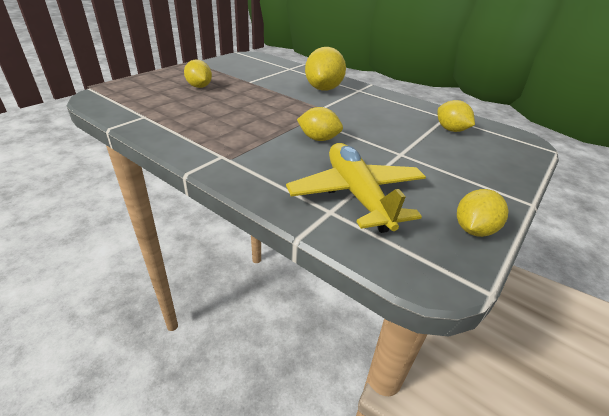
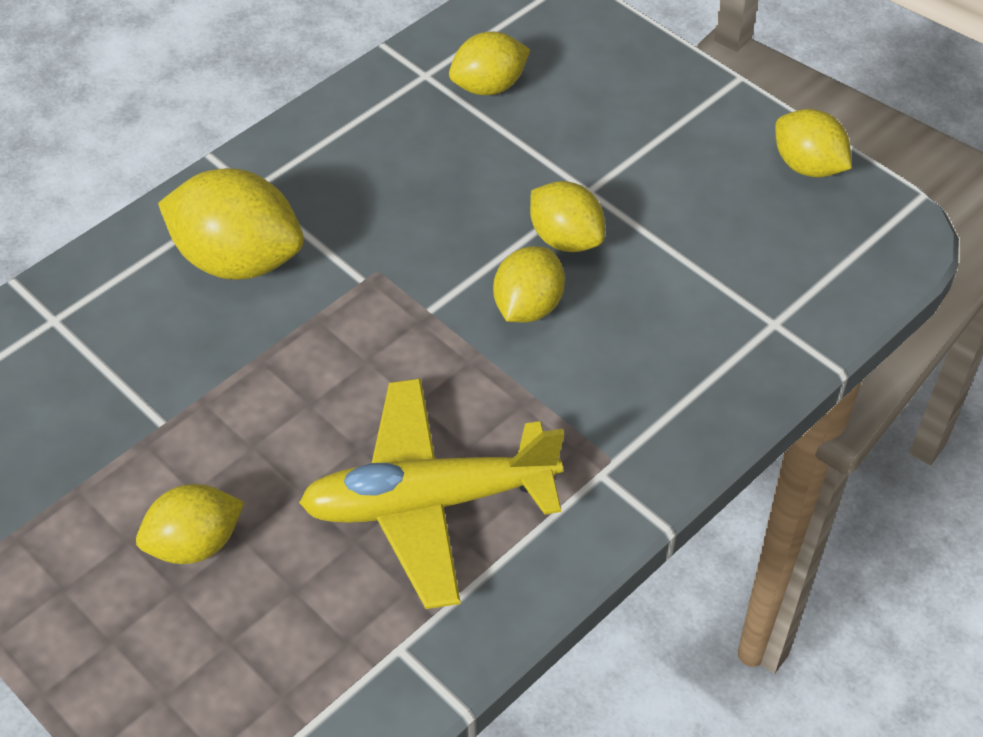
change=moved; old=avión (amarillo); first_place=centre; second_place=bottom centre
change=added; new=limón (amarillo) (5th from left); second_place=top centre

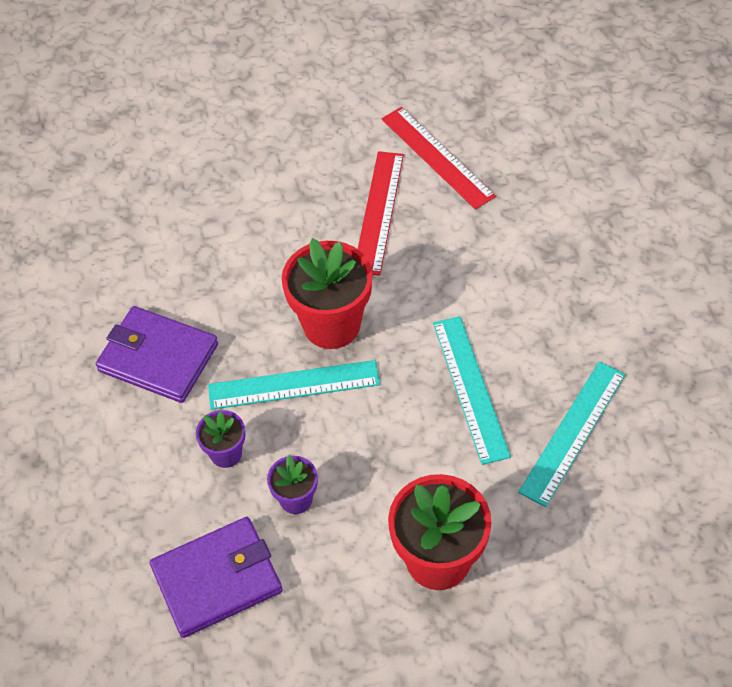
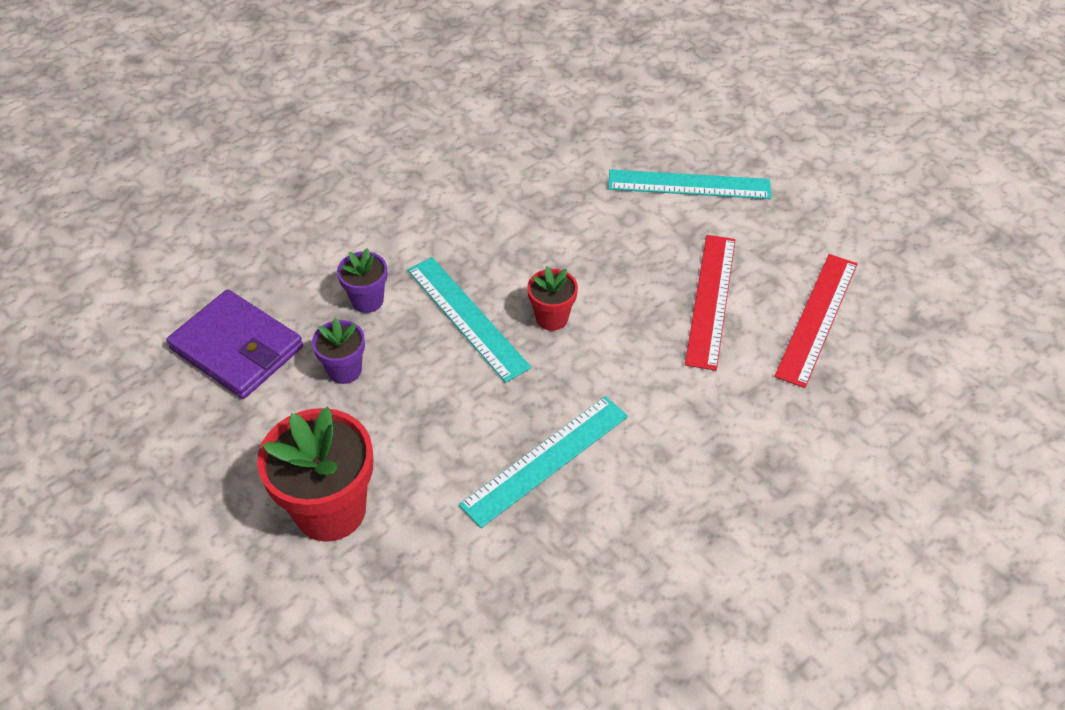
change=removed; old=cartera (morado) (1st from left); first_place=middle left
change=resized; old=maceta (rojo) (1st from left in the first image); first_place=centre; second_place=centre; factor=0.52
change=turned; old=regla (rojo) (1st from left); first_place=top centre; second_place=middle right; degrees=-60
change=moved; old=regla (turquesa) (3rd from left); first_place=middle right; second_place=top centre

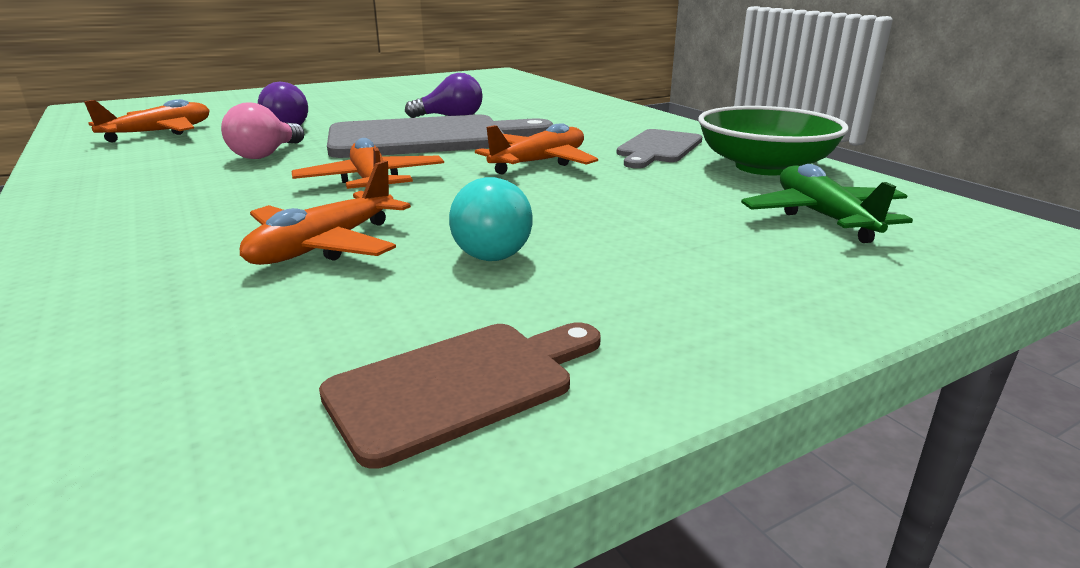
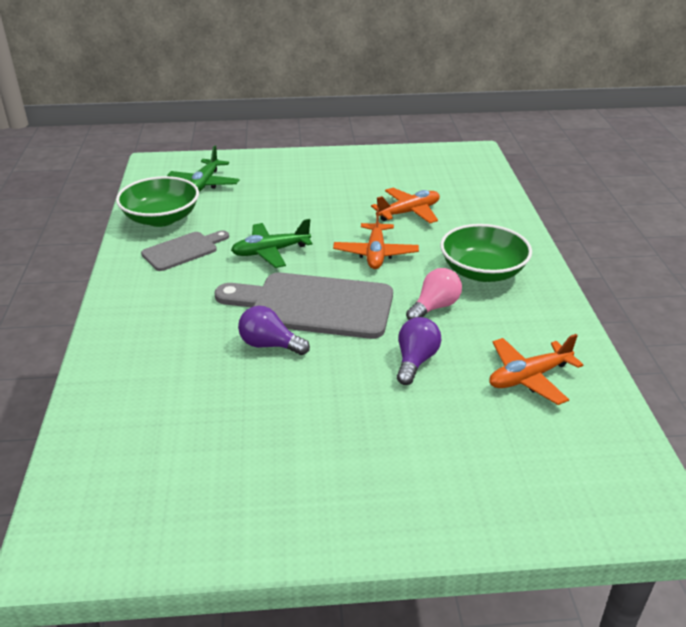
change=removed; old=tabla de cortar (marrón); first_place=bottom centre
change=removed; old=bombilla (turquesa); first_place=centre
change=recoloured; old=avión (naranja) (4th from left); new=avión (verde) (2nd from left); first_place=top centre; second_place=centre
change=added; new=cuenco (verde) (2nd from left); second_place=middle right

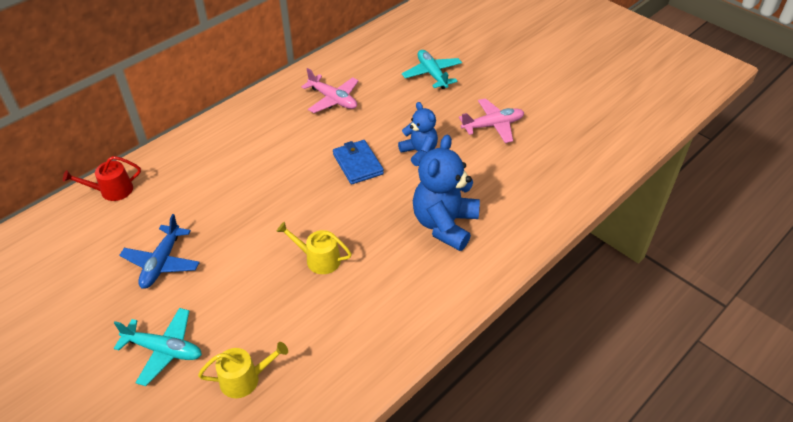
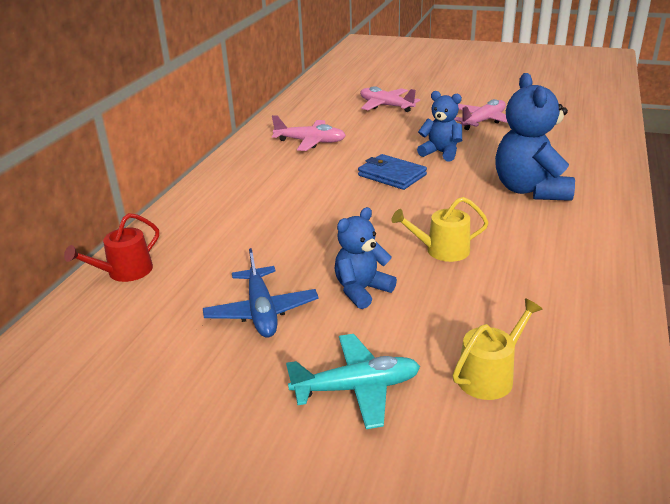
change=recoloured; old=avión (turquesa) (2nd from left); new=avión (rosa) (2nd from left); first_place=top centre; second_place=top centre
change=added; new=osito (azul) (1st from left); second_place=centre

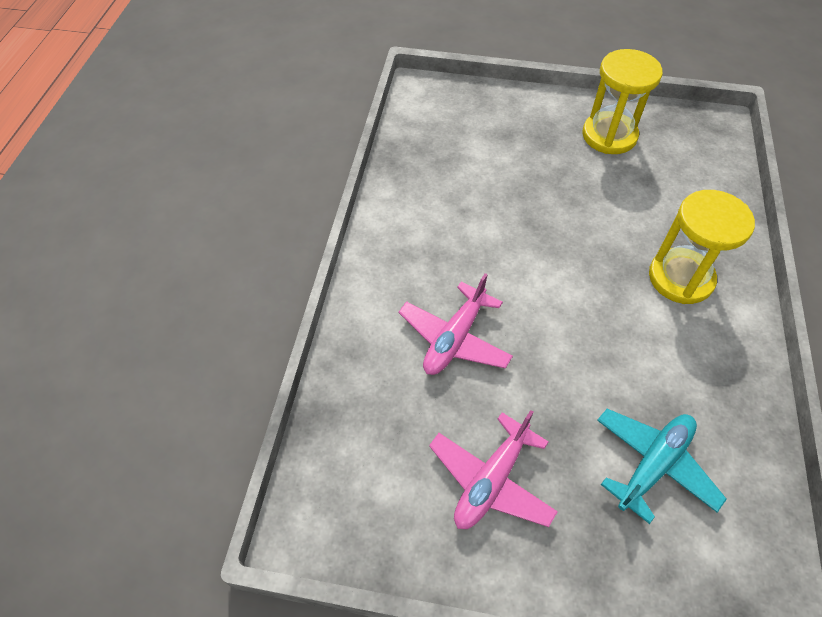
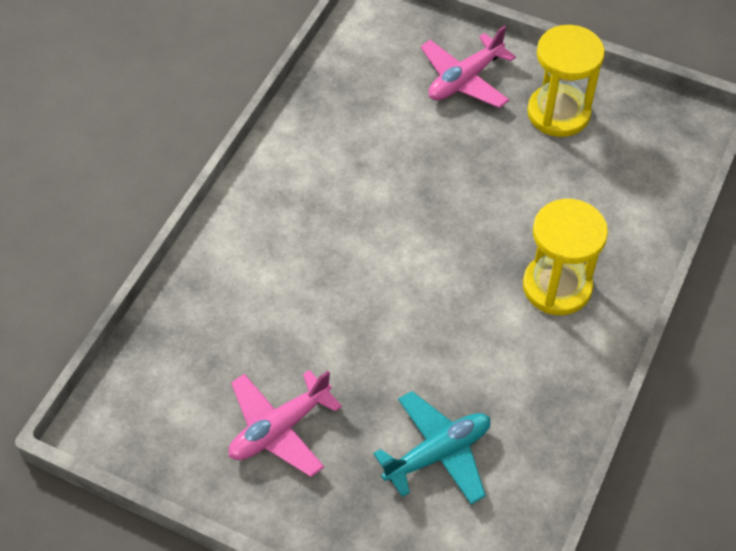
change=moved; old=avión (rosa) (1st from left in the first image); new=avión (rosa) (2nd from left); first_place=centre; second_place=top centre

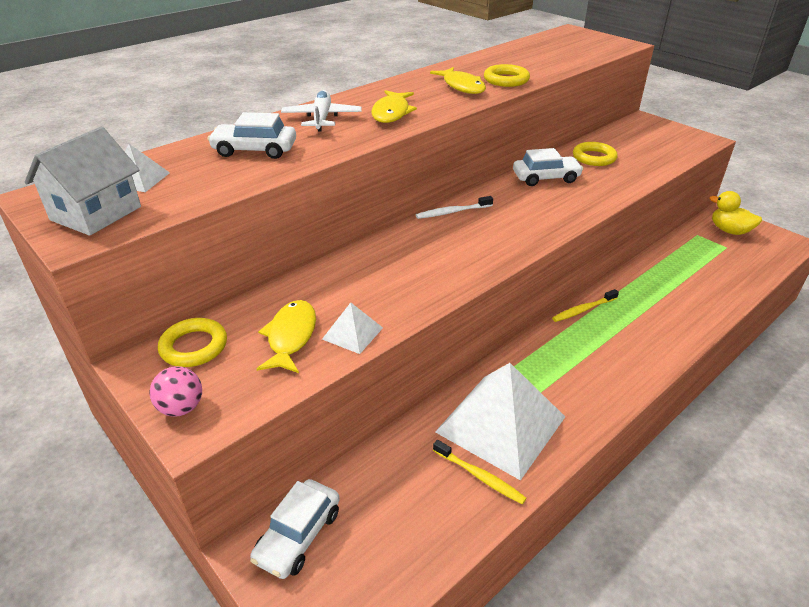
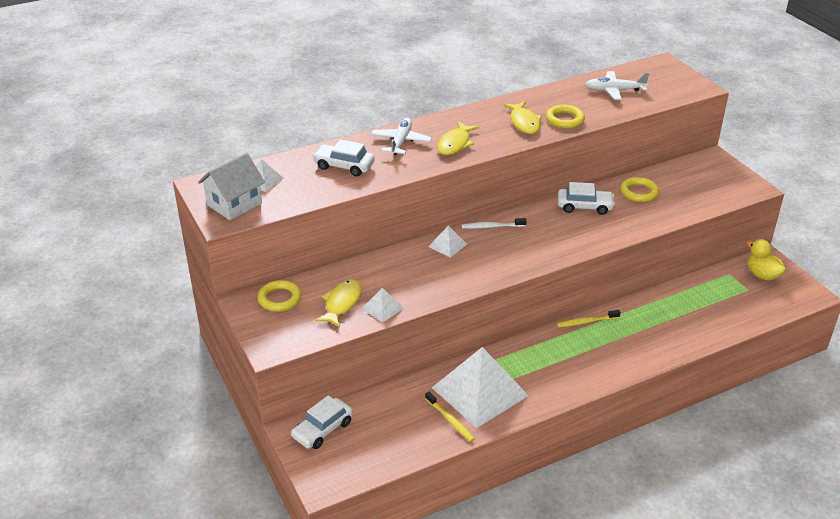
change=removed; old=pelota (rosa); first_place=middle left
change=added; new=pirámide (blanco) (3rd from left); second_place=centre
change=added; new=avión (blanco) (2nd from left); second_place=top right

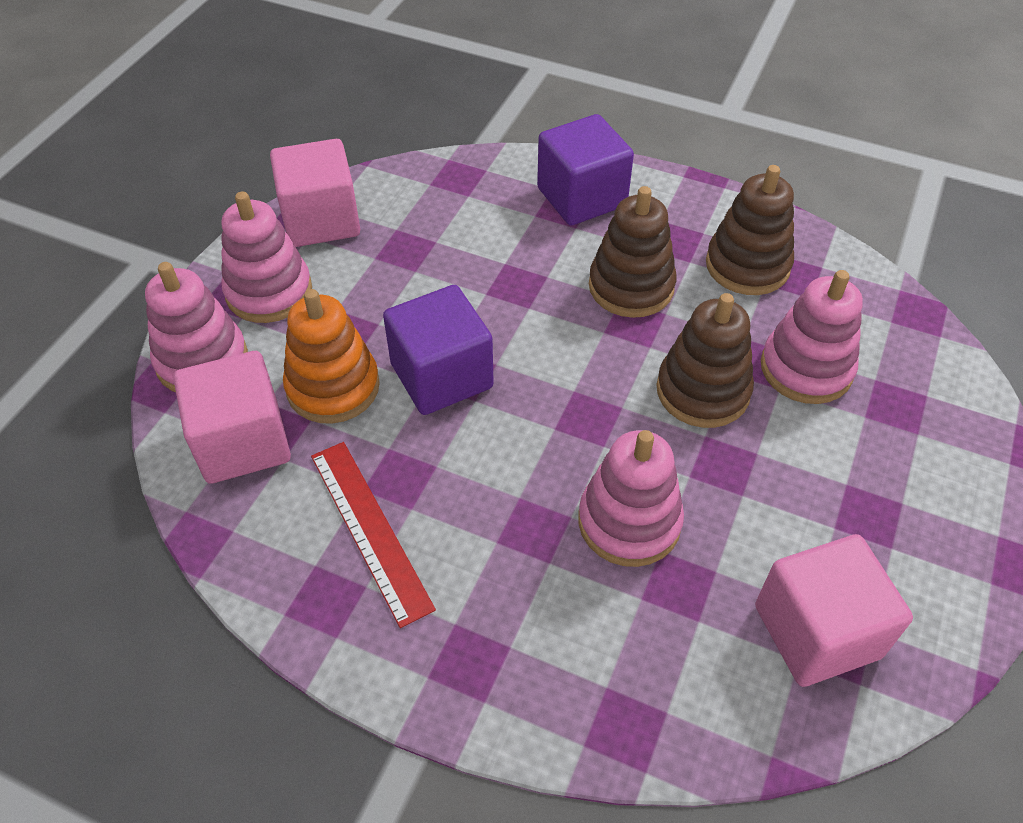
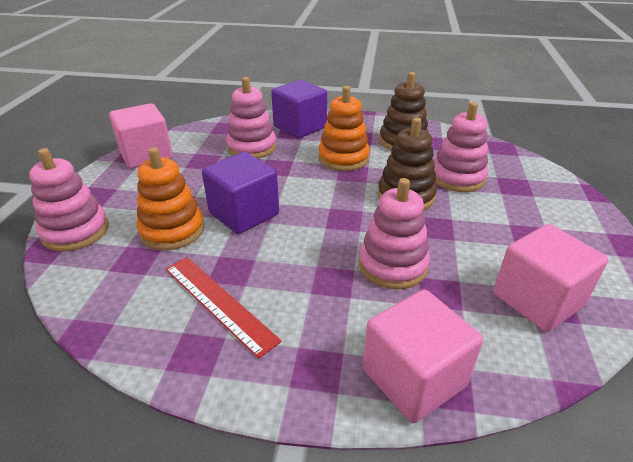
change=moved; old=cubo (rosa) (1st from left in the first image); new=cubo (rosa) (2nd from left); first_place=middle left; second_place=bottom right
change=moved; old=juguete apilable (rosa) (2nd from left); first_place=top left; second_place=top centre
change=recoloured; old=juguete apilable (marrón) (1st from left); new=juguete apilable (naranja) (2nd from left); first_place=top centre; second_place=top centre

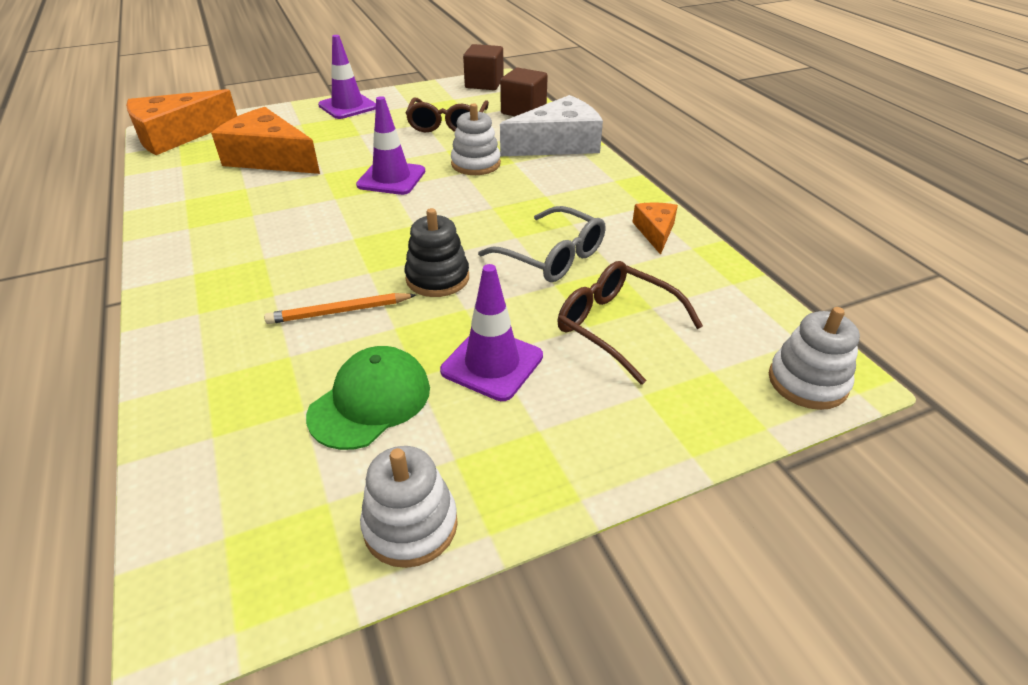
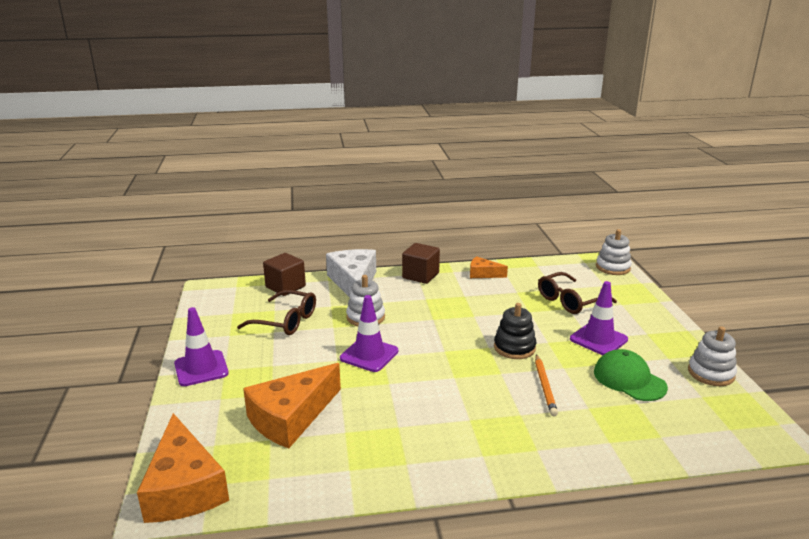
change=moved; old=cubo (marrón) (1st from left in the first image); new=cubo (marrón) (2nd from left); first_place=top centre; second_place=centre
change=removed; old=gafas (gris); first_place=centre

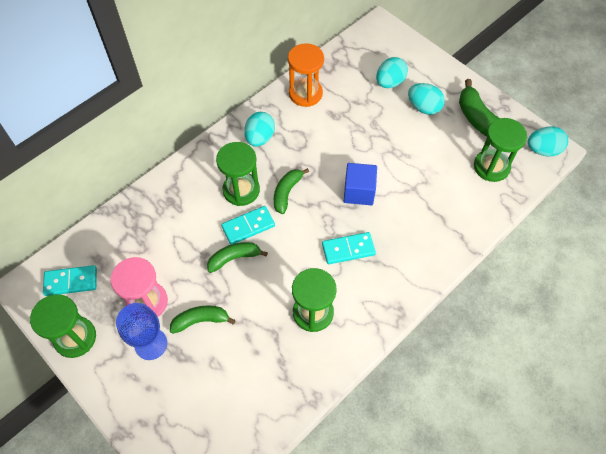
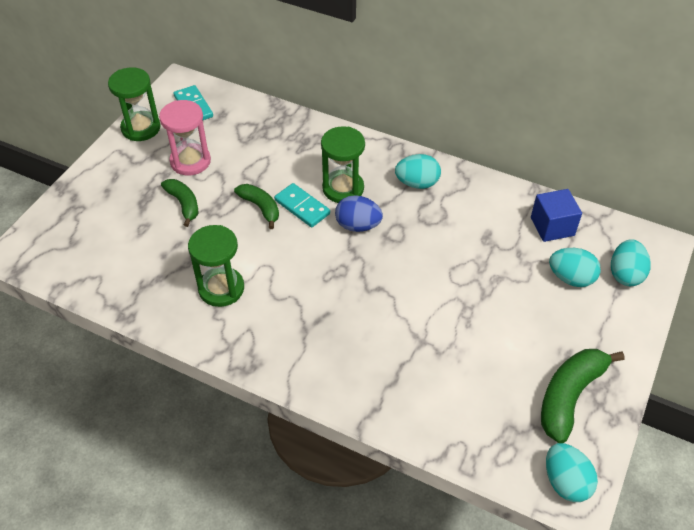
change=removed; old=copa (azul); first_place=bottom left
change=replaced; old=plátano (verde) (3rd from left); new=huevo (azul); first_place=centre; second_place=centre
change=removed; old=reloj de arena (naranja); first_place=top centre
change=removed; old=ficha de dominó (turquesa) (3rd from left); first_place=centre
change=moved; old=cubo (azul); first_place=centre; second_place=middle right
change=moved; old=huevo (turquesa) (3rd from left in the first image); new=huevo (turquesa) (4th from left); first_place=top right; second_place=middle right
change=removed; old=reloj de arena (verde) (4th from left); first_place=top right

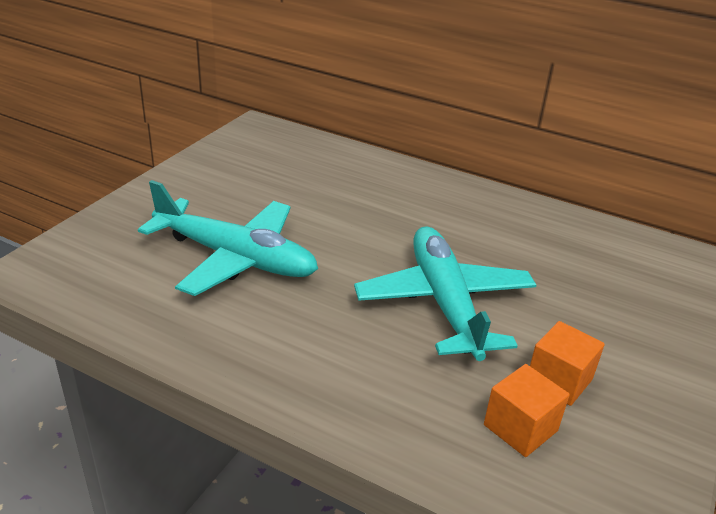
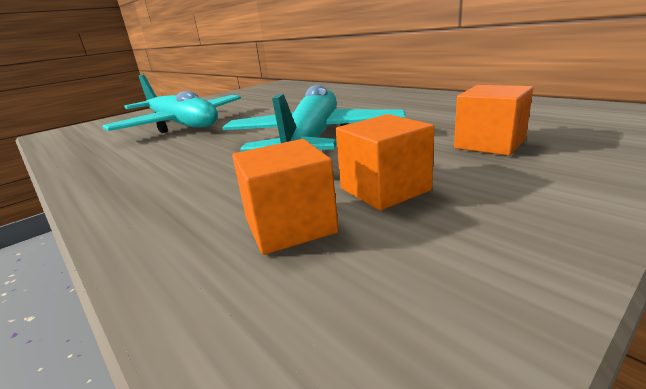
change=added; new=cubo (naranja) (3rd from left); second_place=top right

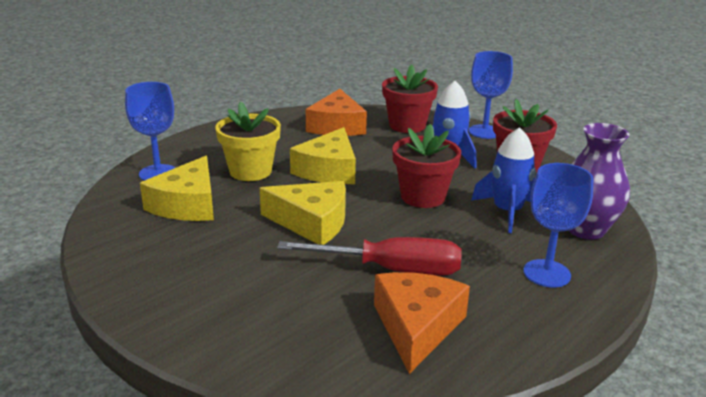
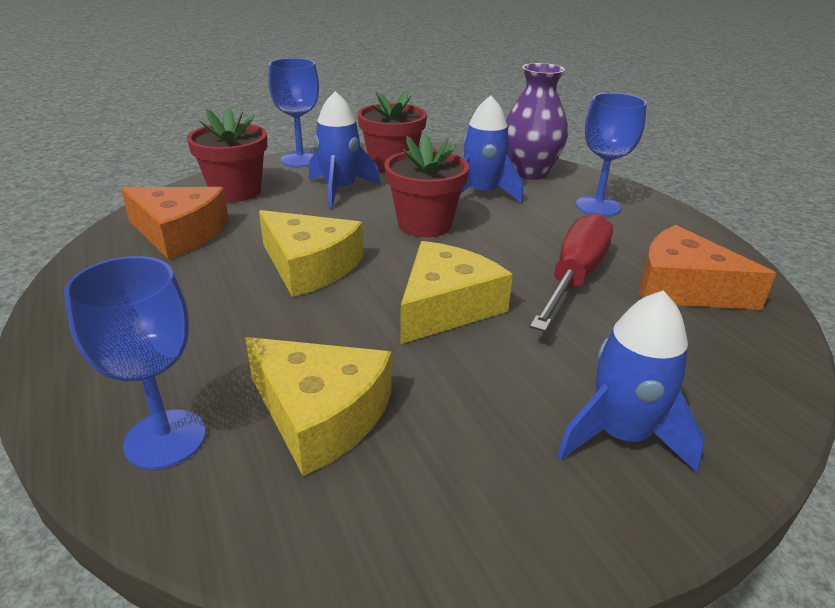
change=removed; old=maceta (amarillo); first_place=centre
change=added; new=cohete (azul) (3rd from left); second_place=middle right

